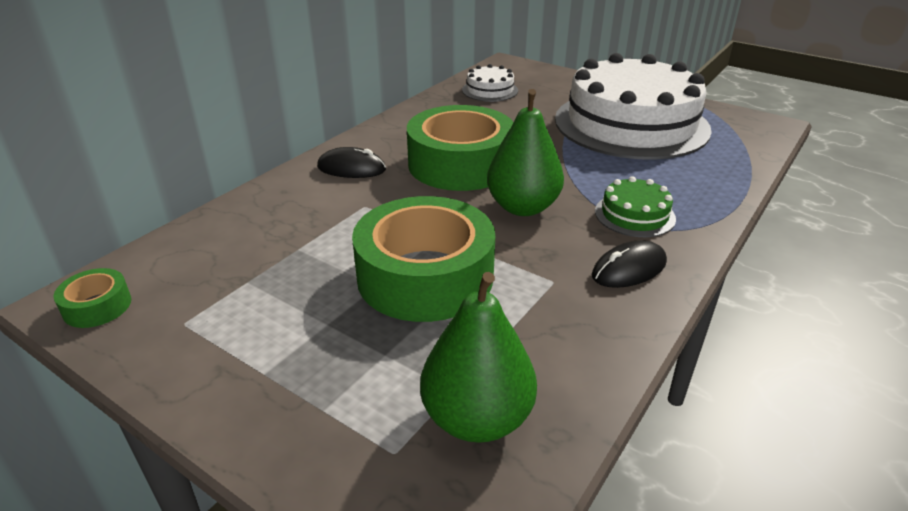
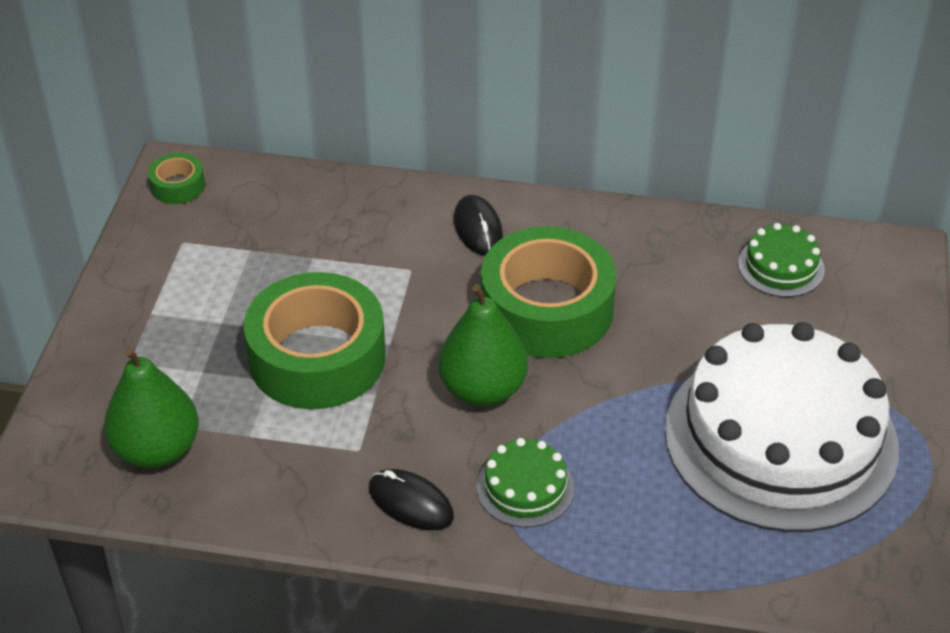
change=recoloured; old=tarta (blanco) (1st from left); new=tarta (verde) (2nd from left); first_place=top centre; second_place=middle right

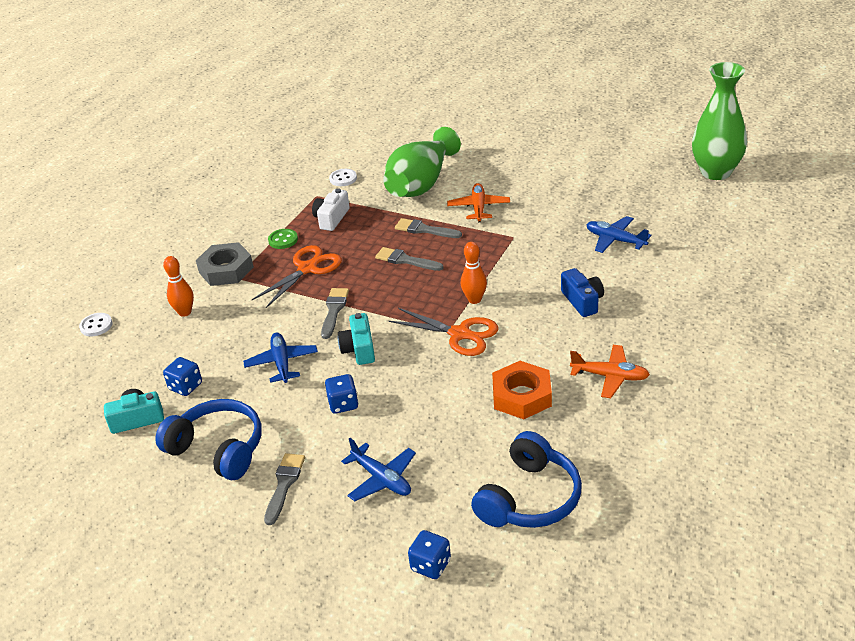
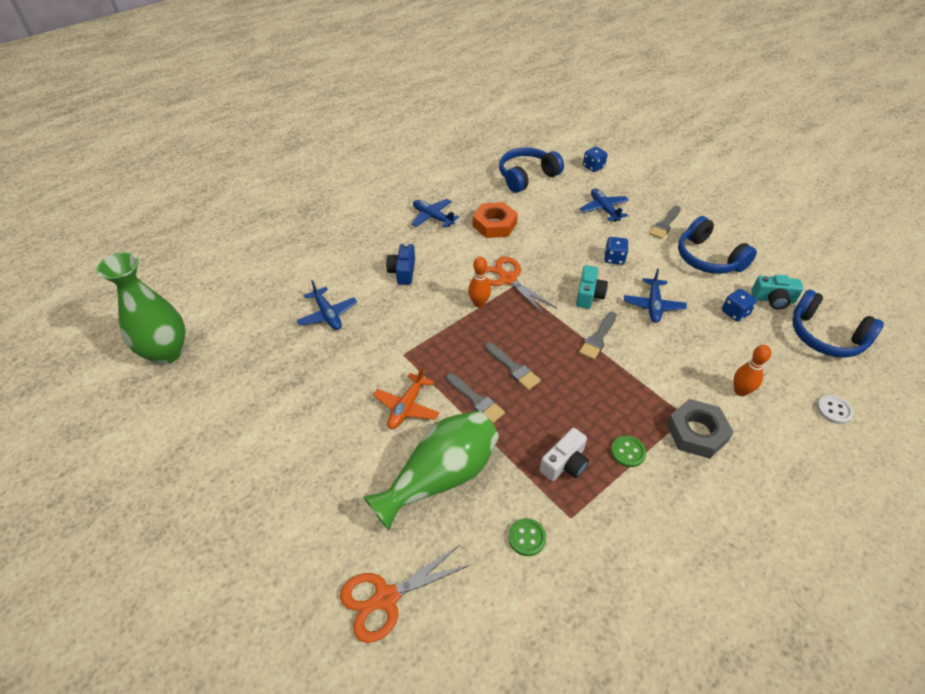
change=moved; old=tijeras (naranja) (1st from left); first_place=centre; second_place=bottom centre
change=recoloured; old=botón (blanco) (2nd from left); new=botón (verde) (1st from left); first_place=top centre; second_place=bottom centre
change=recoloured; old=avión (naranja) (2nd from left); new=avión (azul) (2nd from left); first_place=middle right; second_place=top centre
change=added; new=auriculares (azul) (3rd from left); second_place=middle right

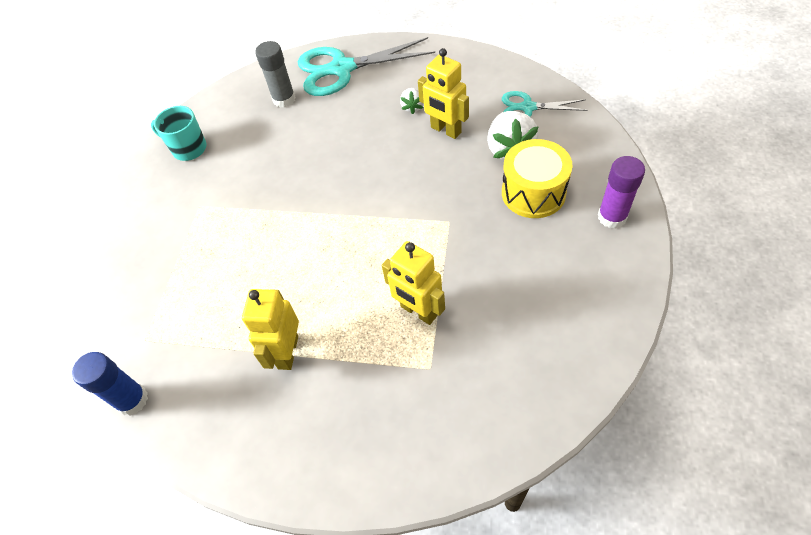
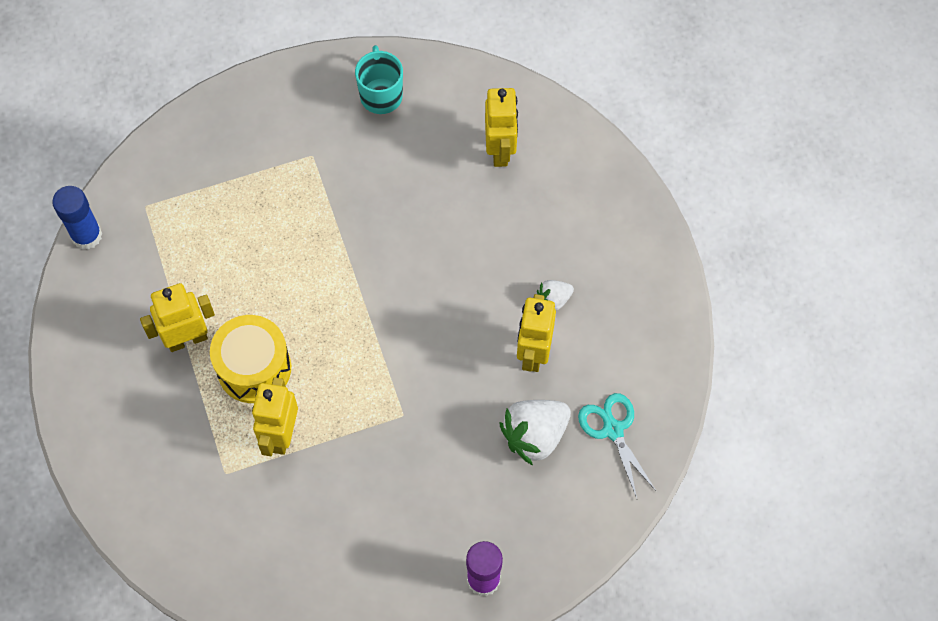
change=replaced; old=barra de pegamento (gris); new=robot (amarillo) (3rd from left); first_place=top centre; second_place=top centre
change=removed; old=tijeras (turquesa) (1st from left); first_place=top centre
change=moved; old=tambor (amarillo); first_place=top centre; second_place=middle left

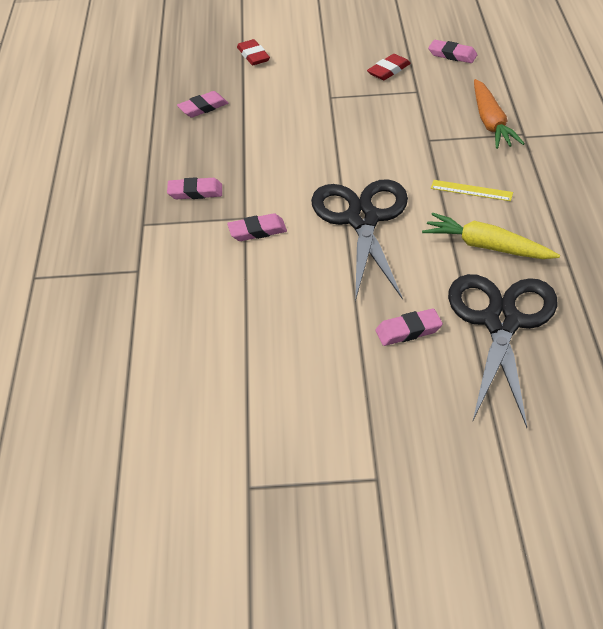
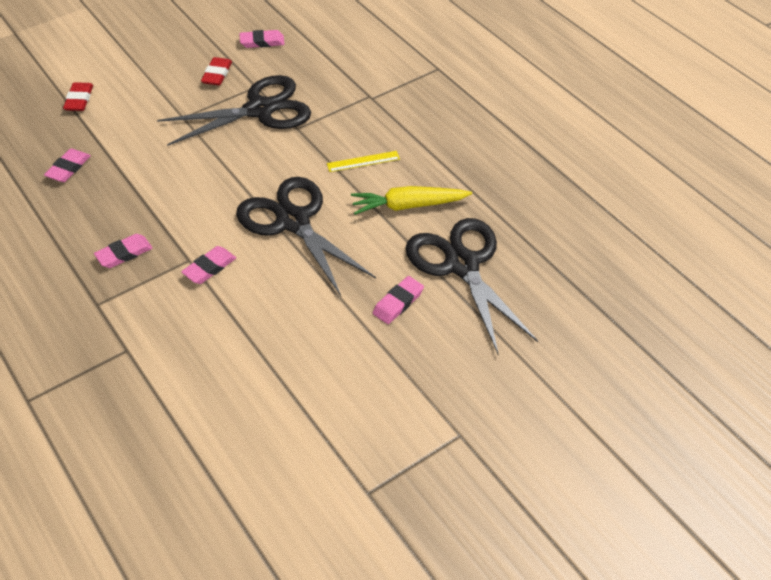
change=turned; old=goma de borrar (rojo) (1st from left); first_place=top centre; second_place=top left; degrees=60
change=removed; old=zanahoria (naranja); first_place=top right
change=added; new=tijeras (negro) (1st from left); second_place=top left

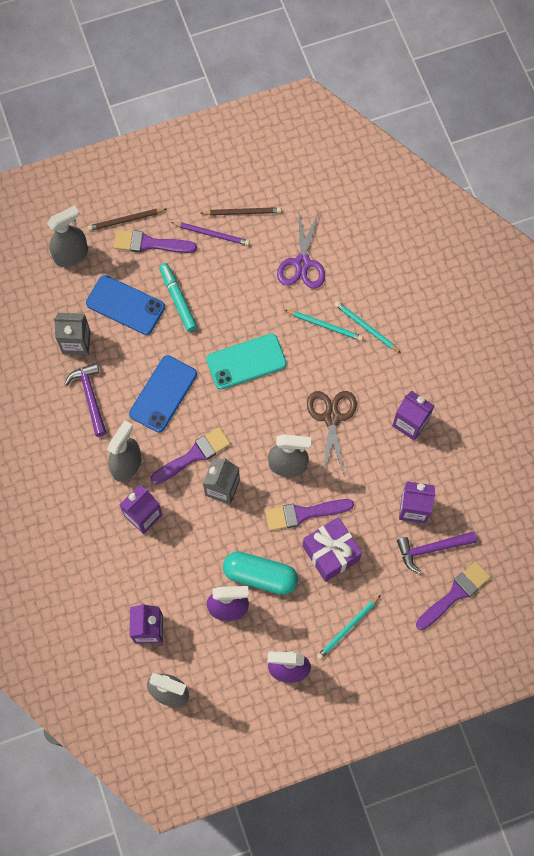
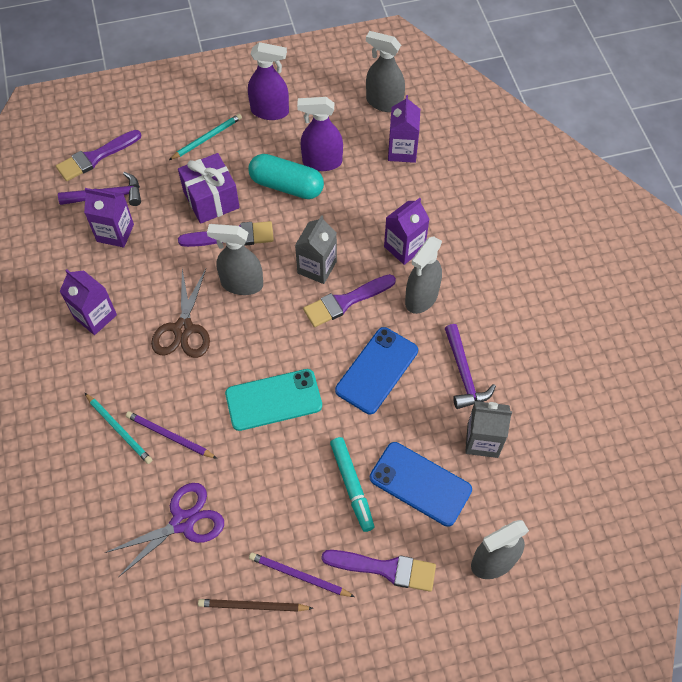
change=removed; old=lápiz (marrón) (1st from left); first_place=top left
change=turned; old=tijeras (morado); first_place=top centre; second_place=bottom left; degrees=45
change=recoloured; old=lápiz (turquesa) (1st from left); new=lápiz (morado) (1st from left); first_place=centre; second_place=middle left

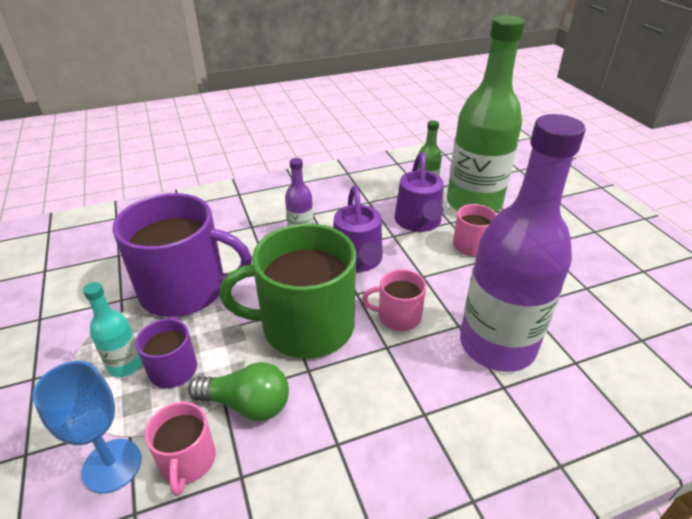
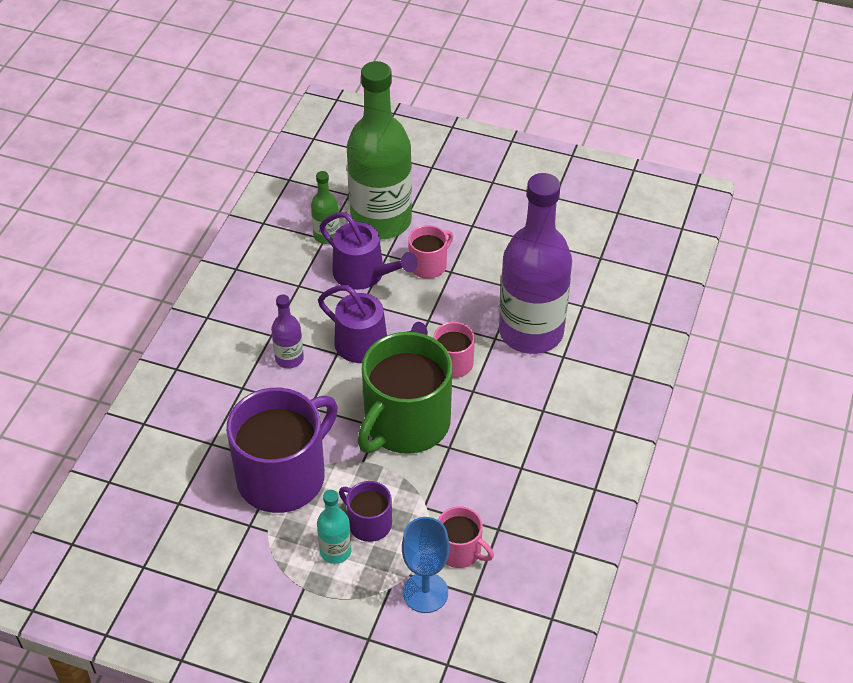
change=removed; old=bombilla (verde); first_place=bottom centre

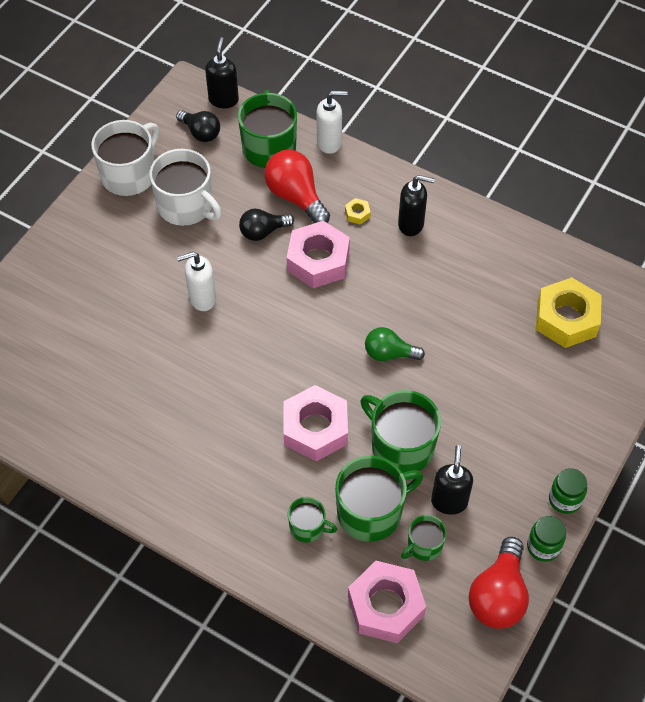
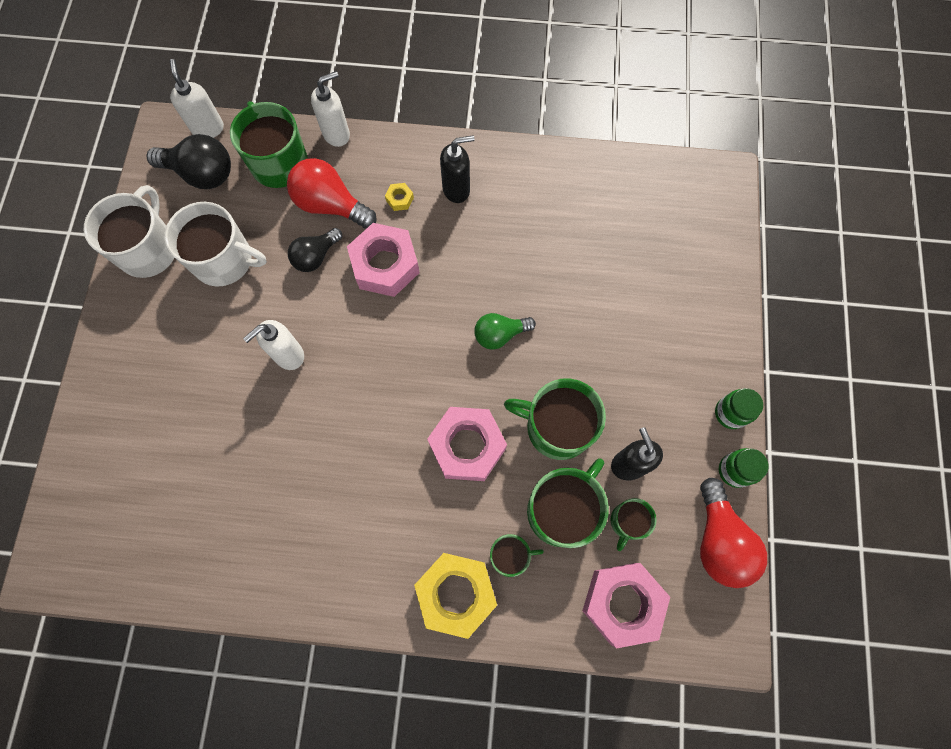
change=resized; old=bombilla (negro) (1st from left); first_place=top left; second_place=top left; factor=1.54
change=recoloured; old=dispensador de jabón (negro) (1st from left); new=dispensador de jabón (blanco) (1st from left); first_place=top centre; second_place=top left
change=moved; old=tuerca (amarillo) (2nd from left); first_place=middle right; second_place=bottom centre

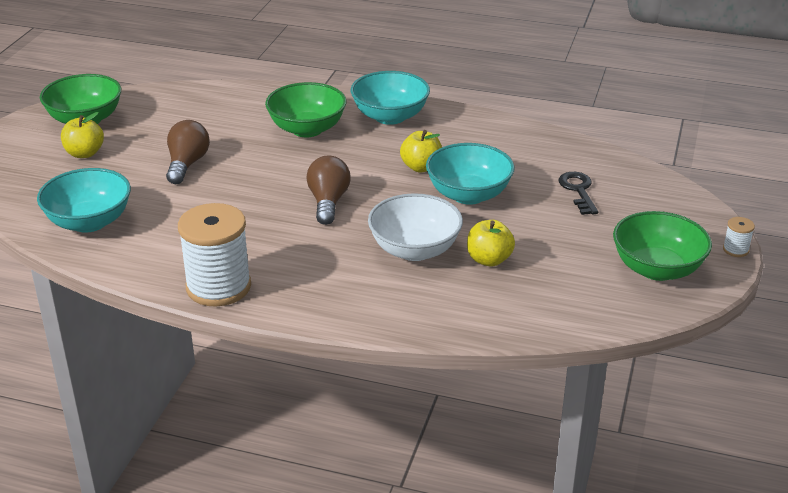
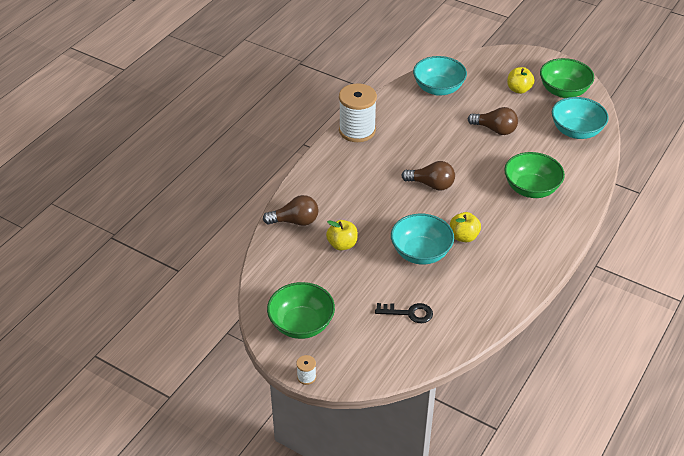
change=moved; old=cuenco (turquesa) (2nd from left in the first image); new=cuenco (turquesa) (3rd from left); first_place=top centre; second_place=top right
change=removed; old=cuenco (blanco); first_place=centre
change=added; new=bombilla (marrón) (1st from left); second_place=centre

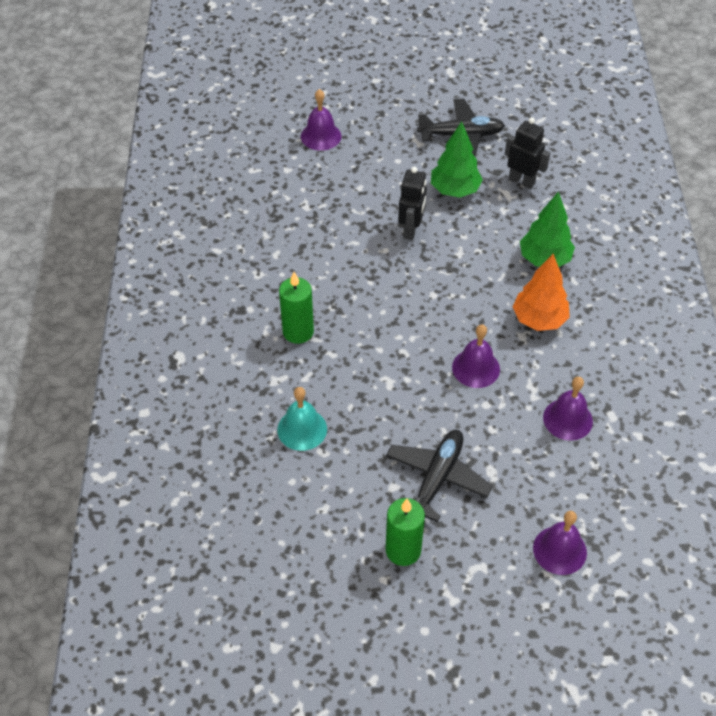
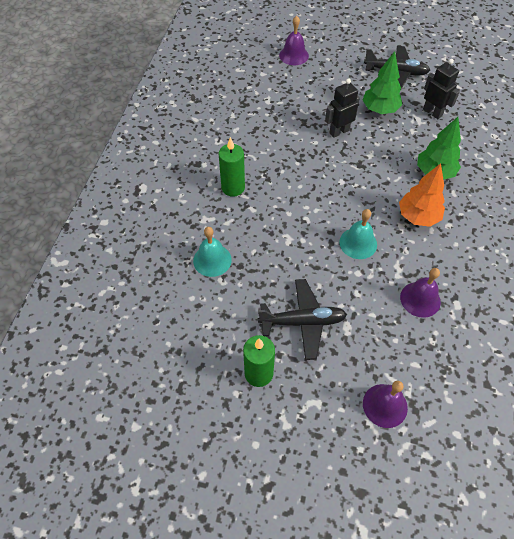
change=turned; old=avión (negro) (1st from left); first_place=centre; second_place=centre; degrees=45
change=turned; old=robot (negro) (1st from left); first_place=top centre; second_place=top centre; degrees=-150
change=recoloured; old=campana (morado) (2nd from left); new=campana (turquesa) (2nd from left); first_place=centre; second_place=middle right

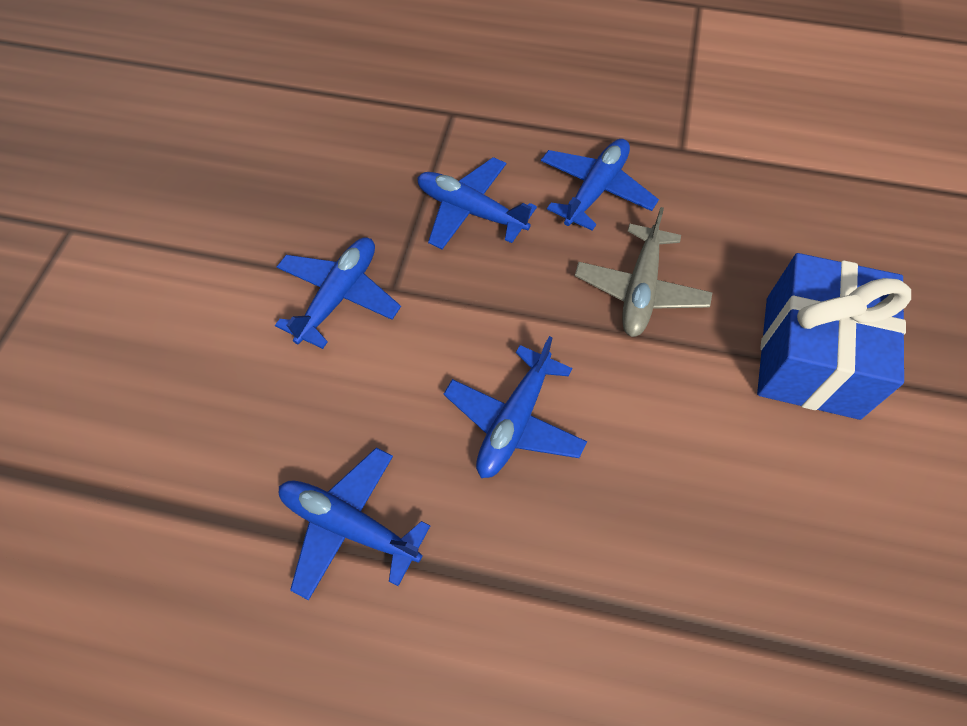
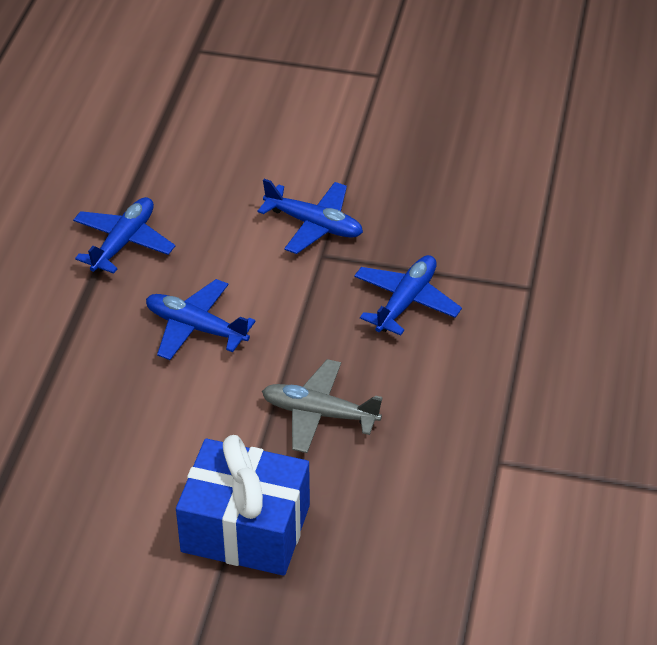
change=removed; old=avión (azul) (5th from left); first_place=top centre

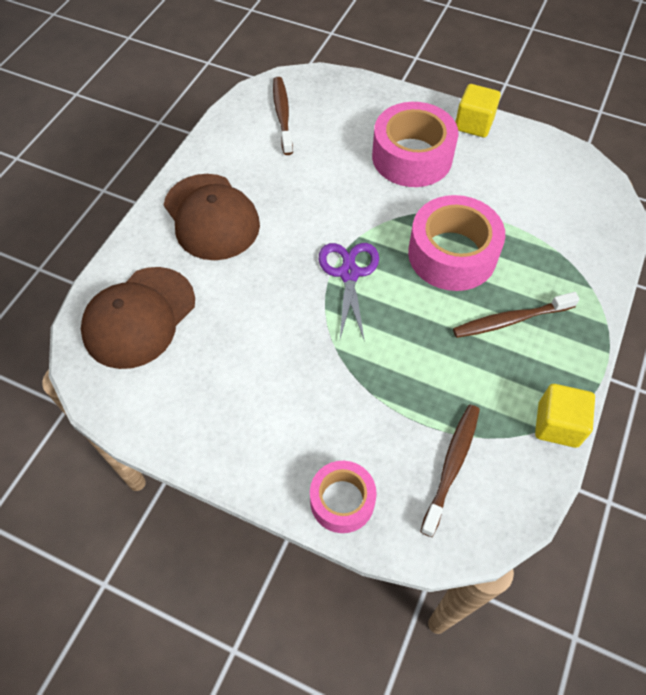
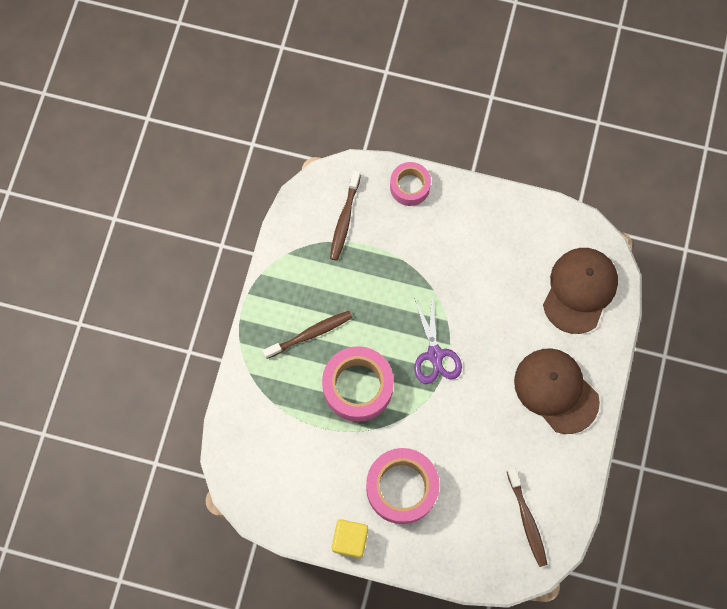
change=removed; old=cubo (amarillo) (2nd from left); first_place=middle right

